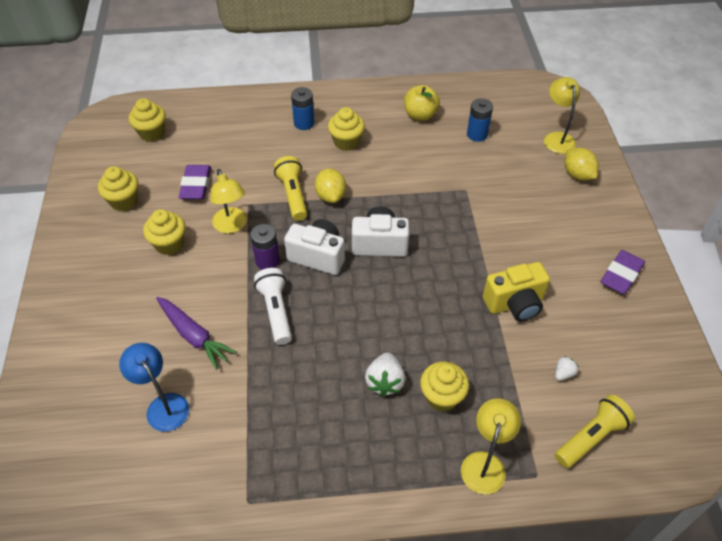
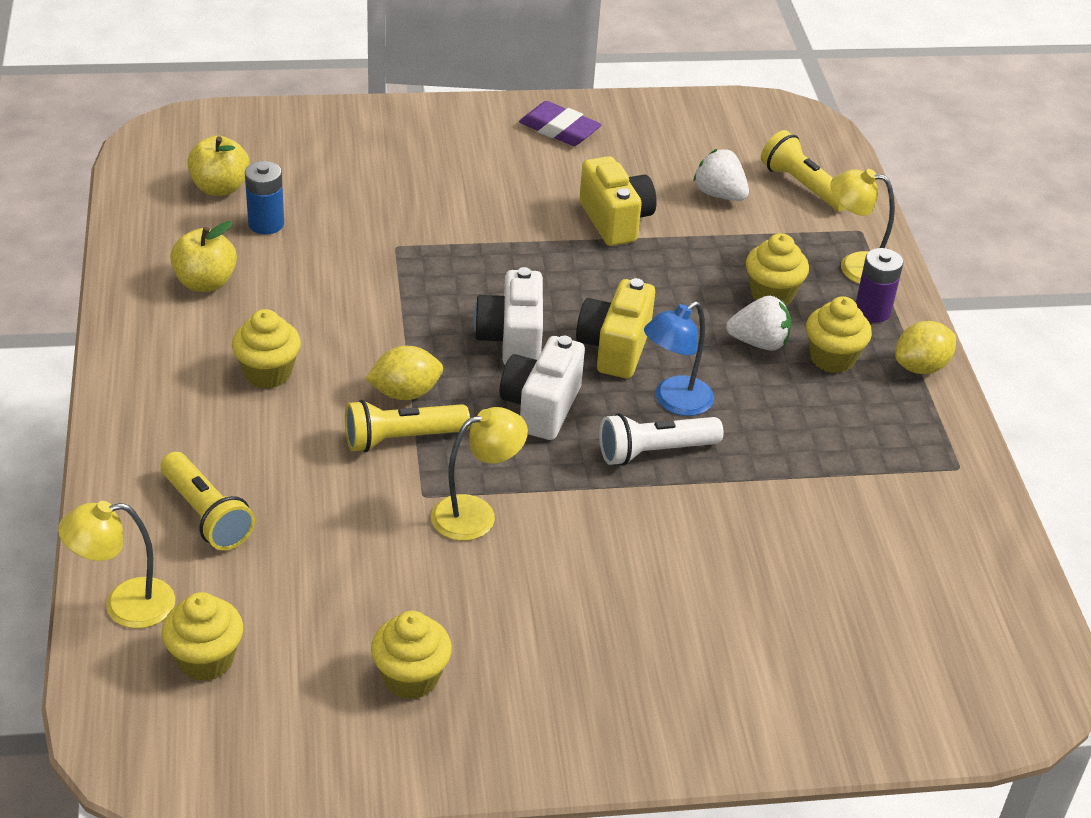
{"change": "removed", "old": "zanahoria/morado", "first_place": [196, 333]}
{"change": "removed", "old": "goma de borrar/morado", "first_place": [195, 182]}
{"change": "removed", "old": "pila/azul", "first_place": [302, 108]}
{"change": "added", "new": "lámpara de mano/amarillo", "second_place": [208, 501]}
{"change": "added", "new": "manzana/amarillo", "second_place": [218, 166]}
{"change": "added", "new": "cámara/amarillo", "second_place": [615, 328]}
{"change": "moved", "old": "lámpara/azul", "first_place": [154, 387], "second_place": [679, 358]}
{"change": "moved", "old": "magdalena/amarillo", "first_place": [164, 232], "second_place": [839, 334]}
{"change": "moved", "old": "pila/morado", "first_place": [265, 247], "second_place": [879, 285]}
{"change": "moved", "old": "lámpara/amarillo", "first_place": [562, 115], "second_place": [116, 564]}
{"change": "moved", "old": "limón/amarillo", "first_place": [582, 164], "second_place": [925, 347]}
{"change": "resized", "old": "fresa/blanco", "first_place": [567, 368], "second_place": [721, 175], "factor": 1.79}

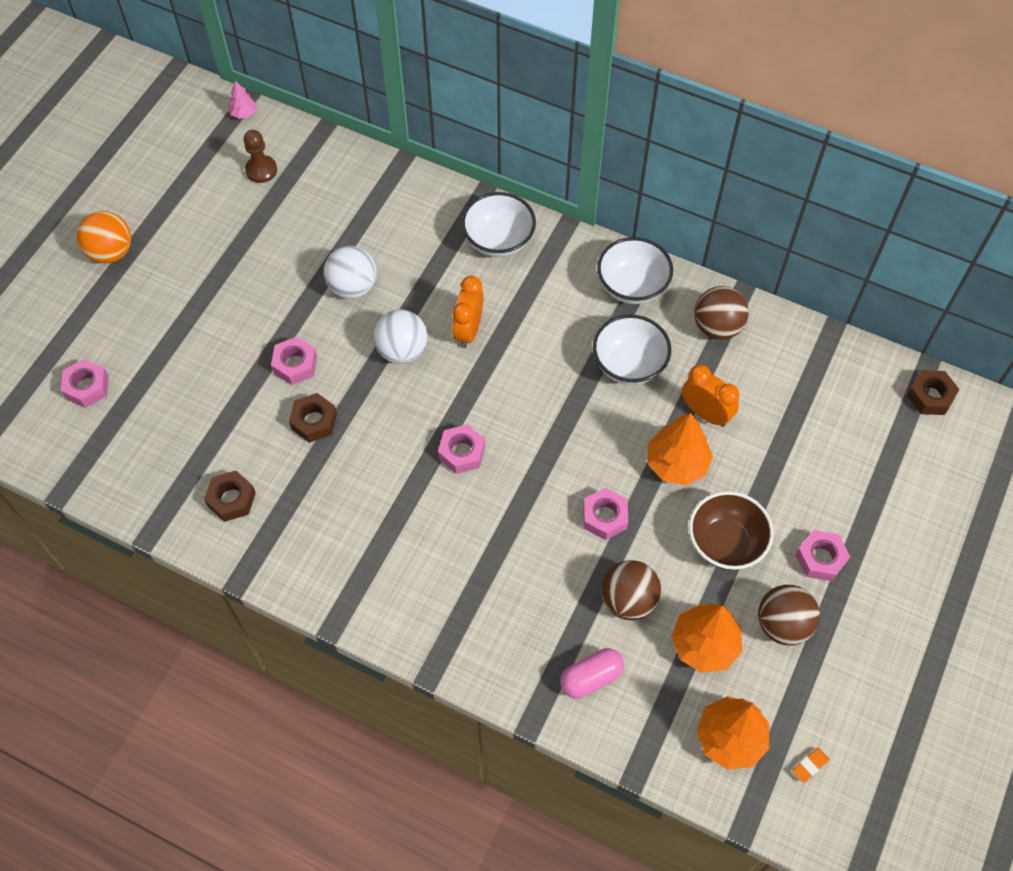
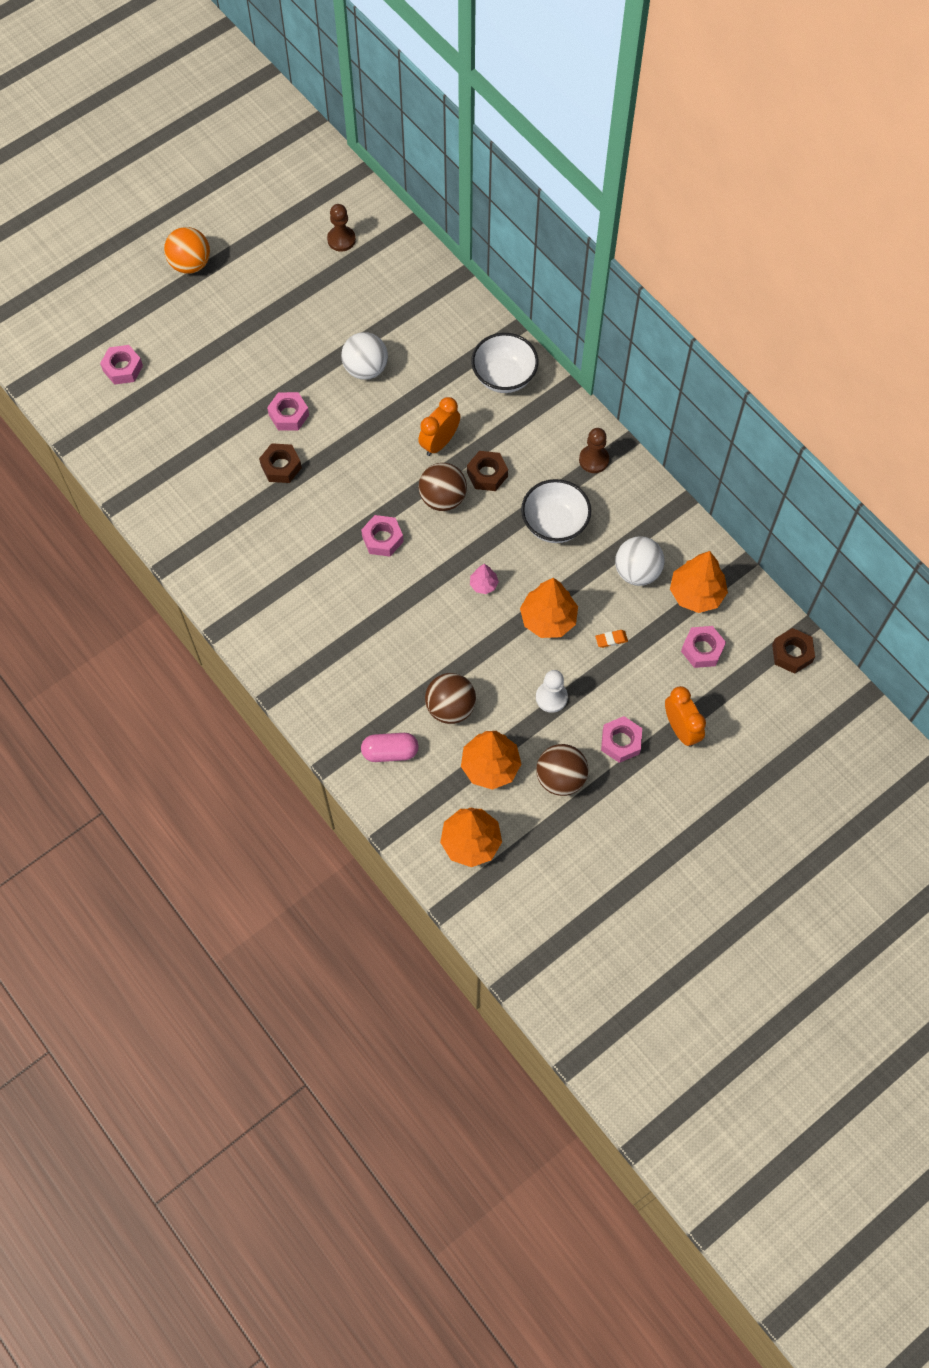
{"change": "added", "new": "árbol/naranja", "second_place": [699, 582]}
{"change": "moved", "old": "tuerca/marrón", "first_place": [230, 496], "second_place": [487, 471]}
{"change": "moved", "old": "árbol/rosa", "first_place": [242, 100], "second_place": [484, 579]}
{"change": "moved", "old": "pelota/blanco", "first_place": [400, 337], "second_place": [639, 561]}
{"change": "moved", "old": "tuerca/rosa", "first_place": [605, 513], "second_place": [703, 647]}
{"change": "moved", "old": "despertador/naranja", "first_place": [710, 396], "second_place": [685, 716]}
{"change": "moved", "old": "pelota/marrón", "first_place": [721, 313], "second_place": [443, 487]}
{"change": "moved", "old": "goma de borrar/naranja", "first_place": [810, 765], "second_place": [611, 639]}
{"change": "replaced", "old": "cuenco/blanco", "new": "peón/marrón", "first_place": [635, 270], "second_place": [594, 450]}
{"change": "replaced", "old": "cuenco/marrón", "new": "peón/blanco", "first_place": [731, 530], "second_place": [552, 691]}

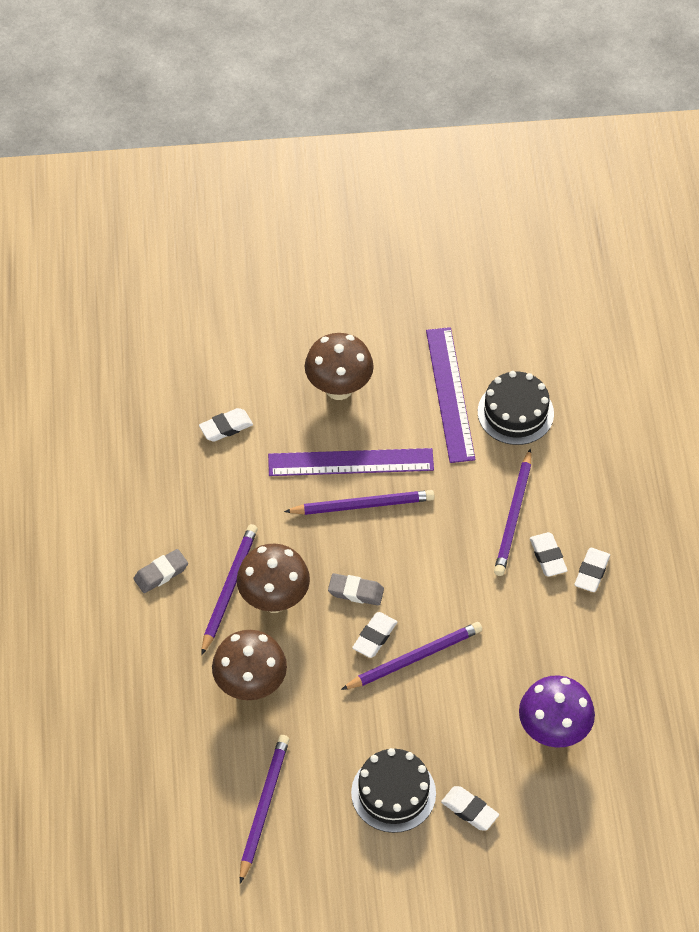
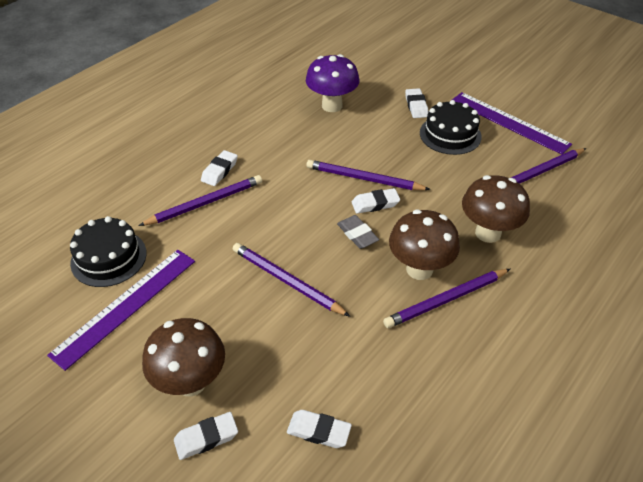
{"change": "removed", "old": "goma de borrar/gris", "first_place": [160, 571]}
{"change": "moved", "old": "regla/morado", "first_place": [351, 462], "second_place": [512, 123]}
{"change": "moved", "old": "goma de borrar/blanco", "first_place": [592, 570], "second_place": [206, 436]}

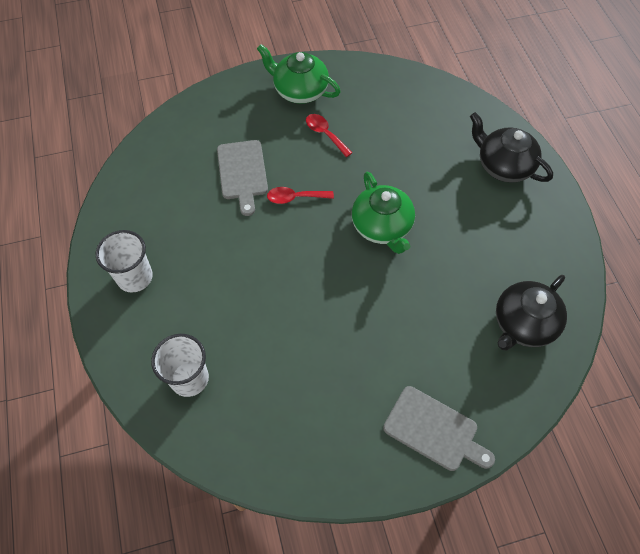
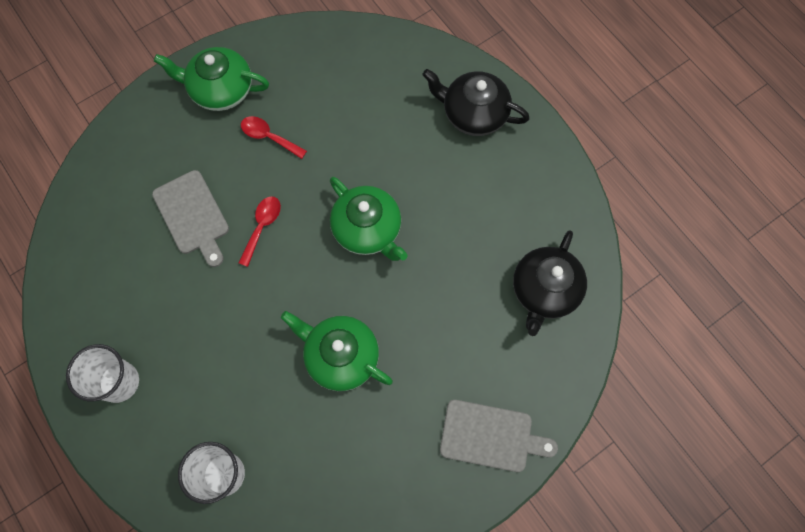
{"change": "added", "new": "tetera/verde", "second_place": [337, 351]}
{"change": "turned", "old": "cuchara/rojo", "first_place": [300, 195], "second_place": [260, 231], "degrees": 135}

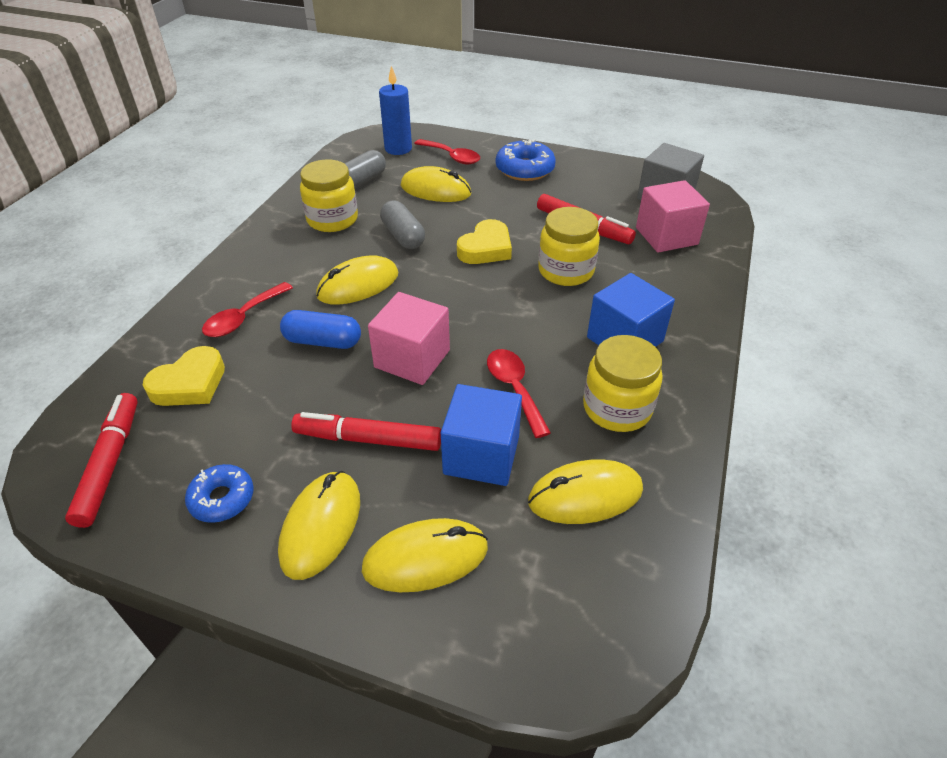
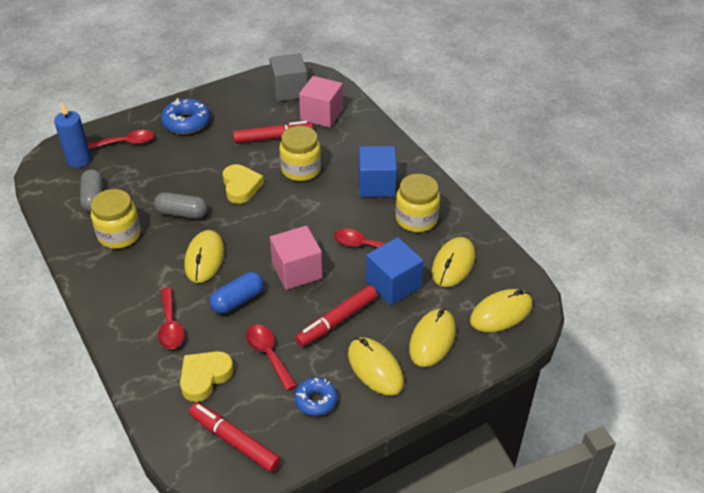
{"change": "added", "new": "cuchara/rojo", "second_place": [271, 358]}
{"change": "moved", "old": "ratón/amarillo", "first_place": [436, 184], "second_place": [501, 310]}
{"change": "turned", "old": "corazón/amarillo", "first_place": [184, 376], "second_place": [207, 376], "degrees": -135}

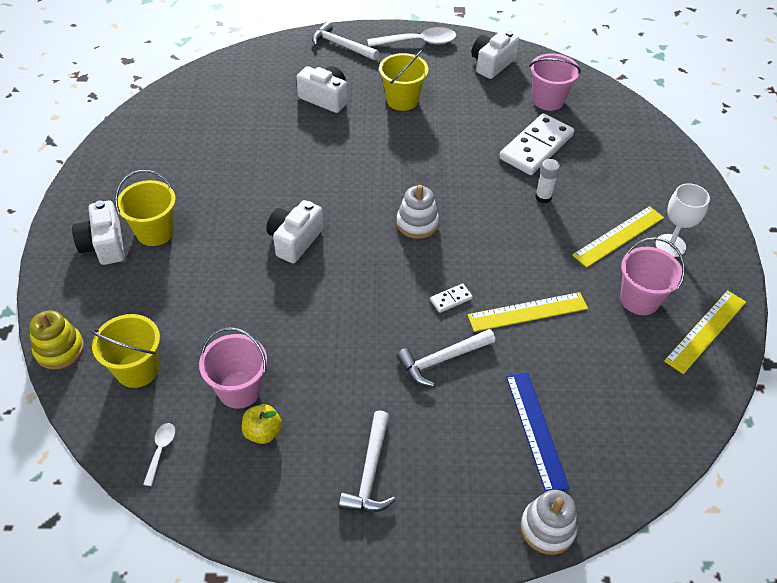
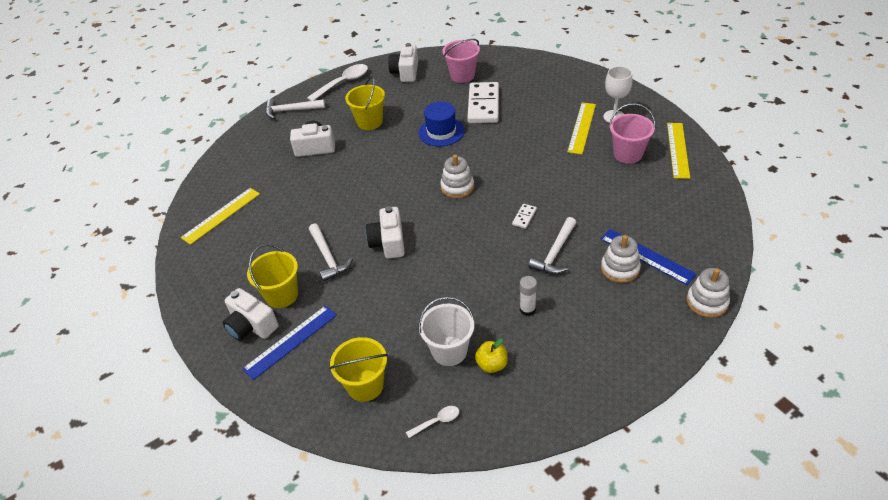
{"change": "removed", "old": "juguete apilable/amarillo", "first_place": [56, 340]}
{"change": "added", "new": "regla/azul", "second_place": [289, 342]}
{"change": "added", "new": "sombrero/azul", "second_place": [441, 124]}
{"change": "added", "new": "juguete apilable/blanco", "second_place": [621, 259]}
{"change": "moved", "old": "martillo/blanco", "first_place": [367, 461], "second_place": [331, 253]}
{"change": "moved", "old": "regla/amarillo", "first_place": [528, 312], "second_place": [220, 216]}
{"change": "moved", "old": "barra de pegamento/blanco", "first_place": [547, 181], "second_place": [528, 296]}
{"change": "recoloured", "old": "balde/rosa", "new": "balde/blanco", "first_place": [233, 368], "second_place": [446, 331]}
{"change": "turned", "old": "cuchara/blanco", "first_place": [159, 454], "second_place": [432, 422], "degrees": 90}

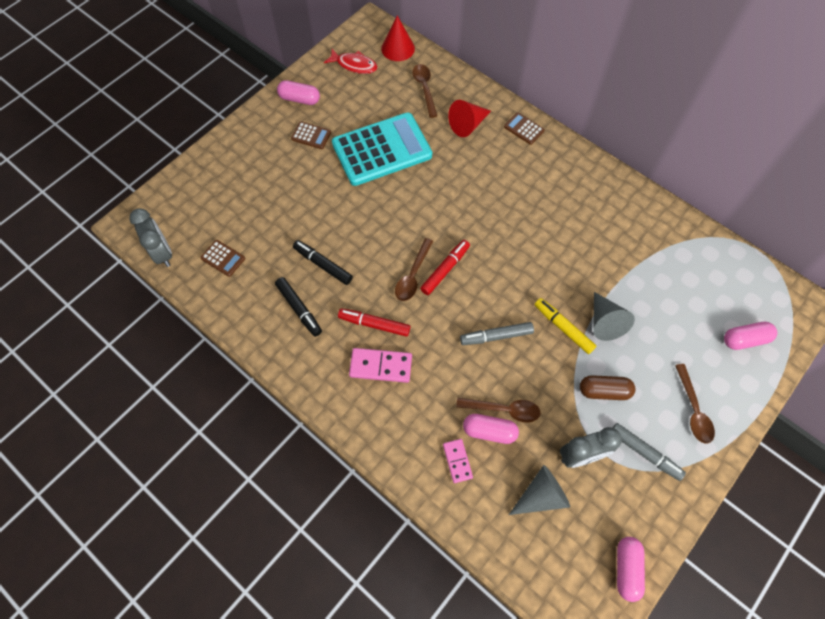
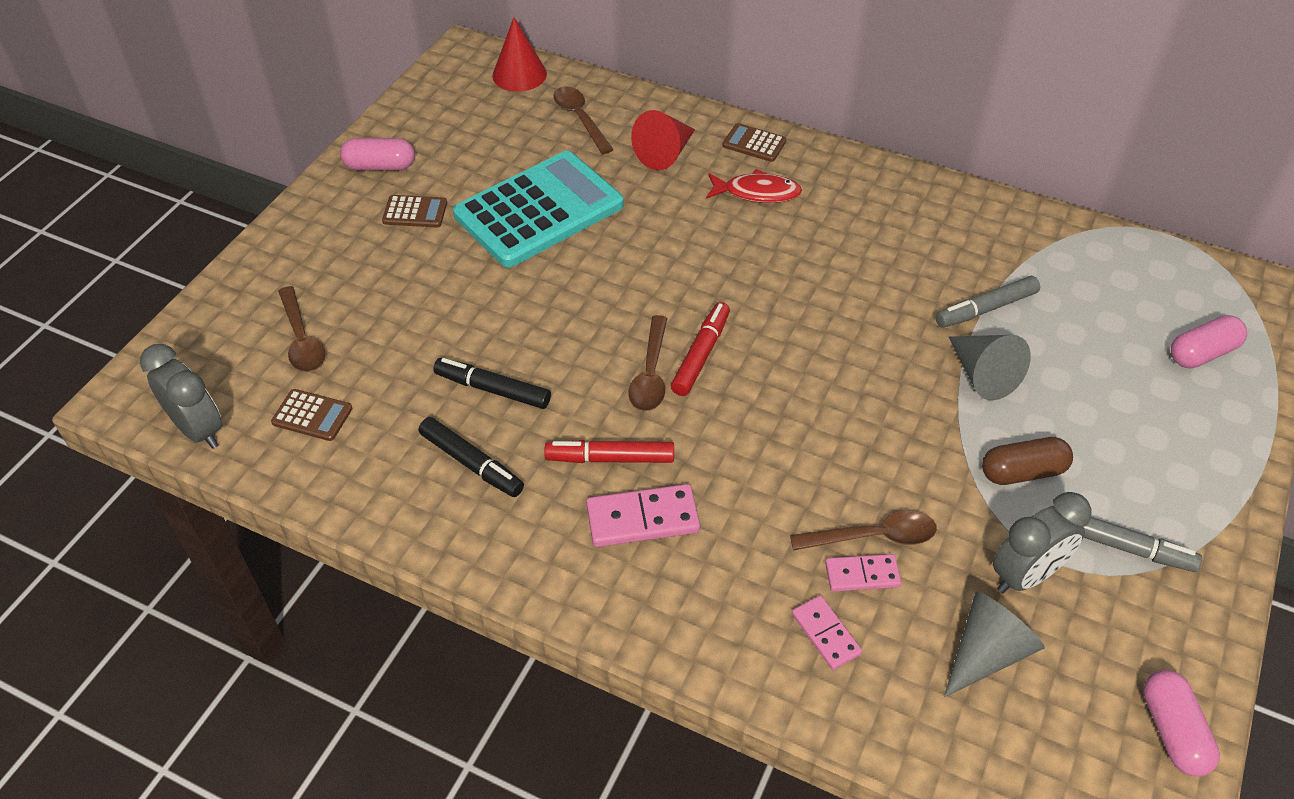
{"change": "removed", "old": "rotulador/amarillo", "first_place": [565, 326]}
{"change": "moved", "old": "pez/rojo", "first_place": [351, 61], "second_place": [754, 186]}
{"change": "moved", "old": "rotulador/gris", "first_place": [497, 333], "second_place": [988, 302]}
{"change": "moved", "old": "cuchara/marrón", "first_place": [695, 404], "second_place": [301, 329]}
{"change": "replaced", "old": "cápsula/rosa", "new": "ficha de dominó/rosa", "first_place": [491, 429], "second_place": [863, 573]}

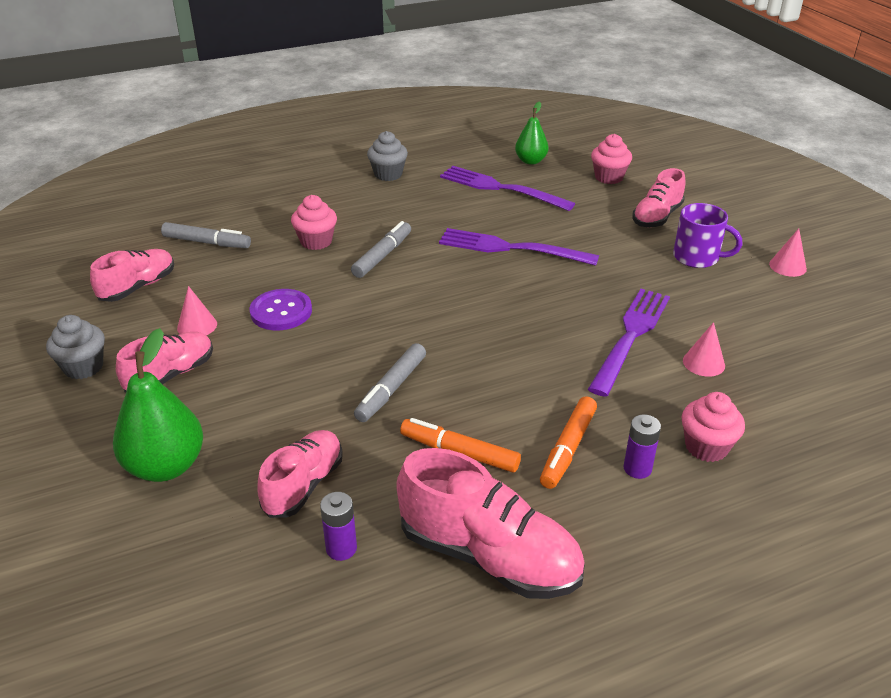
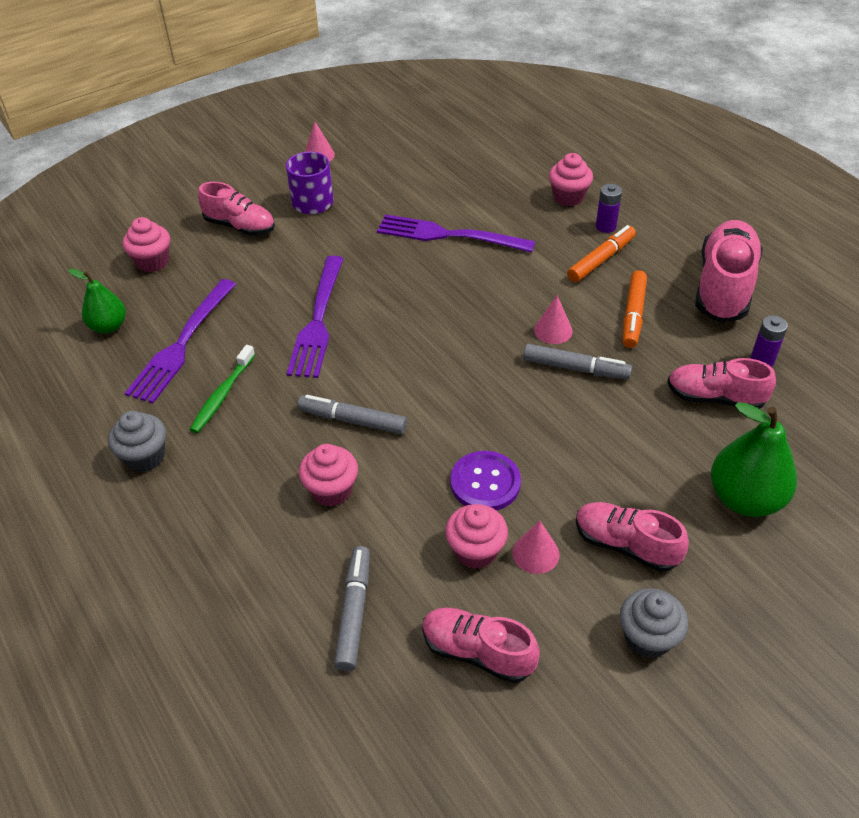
{"change": "added", "new": "cepillo de dientes/verde", "second_place": [222, 389]}
{"change": "added", "new": "magdalena/rosa", "second_place": [476, 536]}
{"change": "moved", "old": "cono/rosa", "first_place": [704, 349], "second_place": [553, 319]}
{"change": "turned", "old": "rotulador/naranja", "first_place": [568, 442], "second_place": [601, 253], "degrees": -60}

